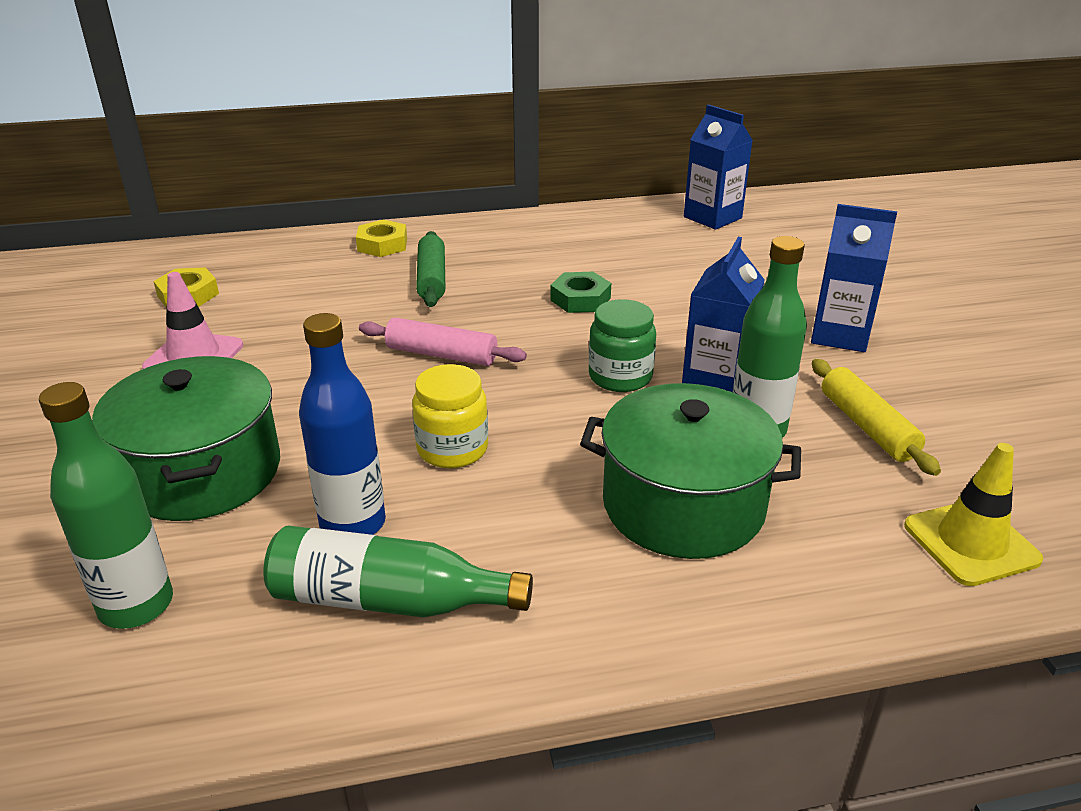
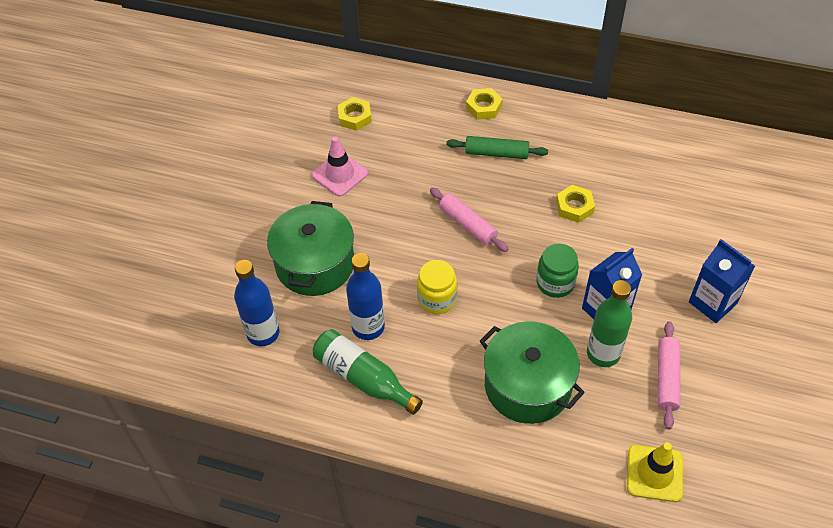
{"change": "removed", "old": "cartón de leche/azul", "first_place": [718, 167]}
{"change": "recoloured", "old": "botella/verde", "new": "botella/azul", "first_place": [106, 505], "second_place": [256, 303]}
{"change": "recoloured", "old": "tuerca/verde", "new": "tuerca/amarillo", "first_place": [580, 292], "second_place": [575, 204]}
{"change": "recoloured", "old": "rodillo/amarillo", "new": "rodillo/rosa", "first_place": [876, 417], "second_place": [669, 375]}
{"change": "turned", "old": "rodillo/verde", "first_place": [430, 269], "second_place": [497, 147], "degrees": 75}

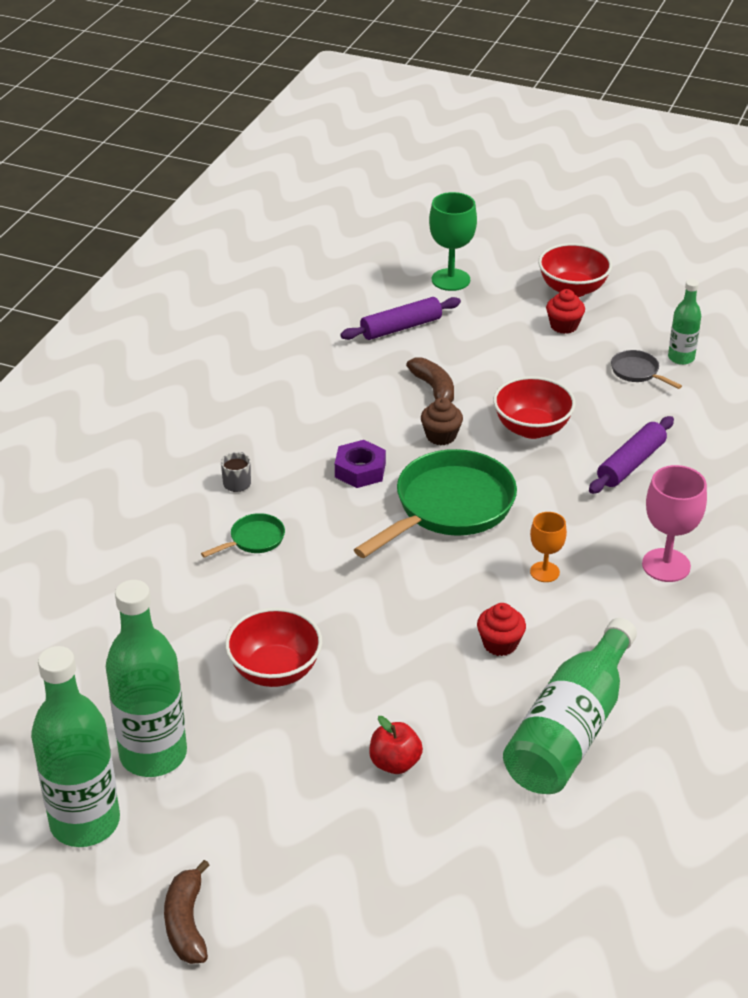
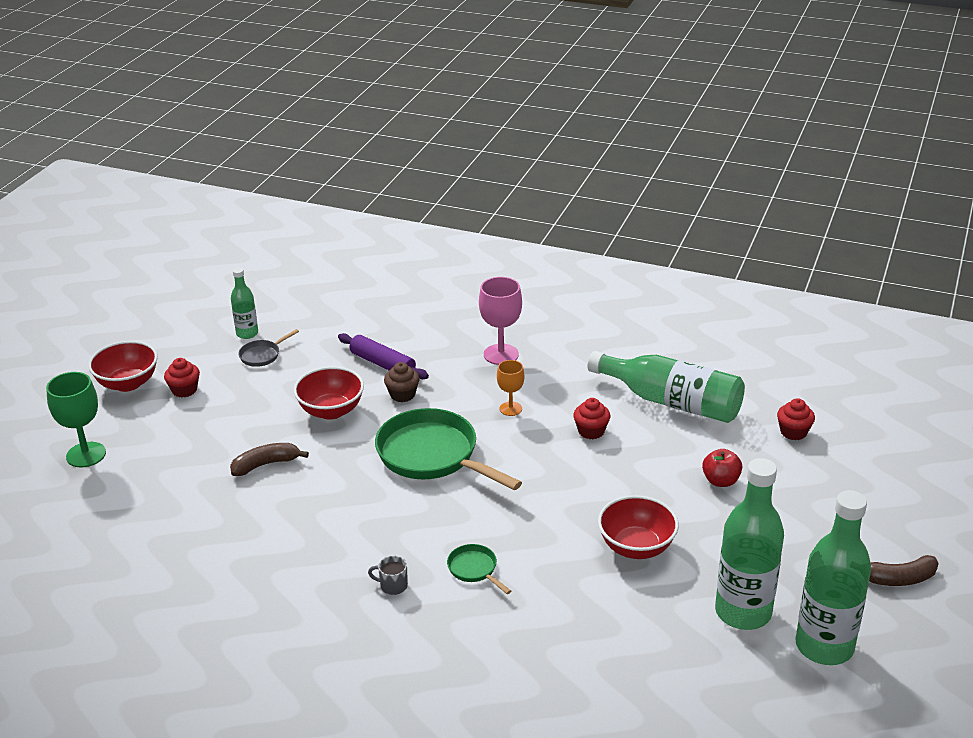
{"change": "removed", "old": "tuerca/morado", "first_place": [360, 464]}
{"change": "removed", "old": "rodillo/morado", "first_place": [400, 318]}
{"change": "added", "new": "magdalena/rojo", "second_place": [796, 419]}
{"change": "moved", "old": "magdalena/marrón", "first_place": [442, 421], "second_place": [402, 382]}

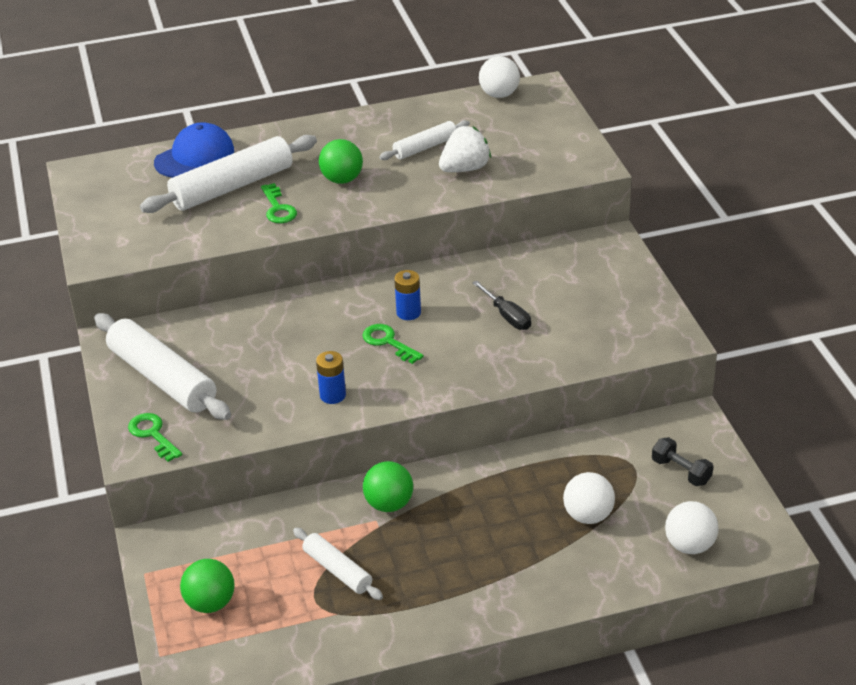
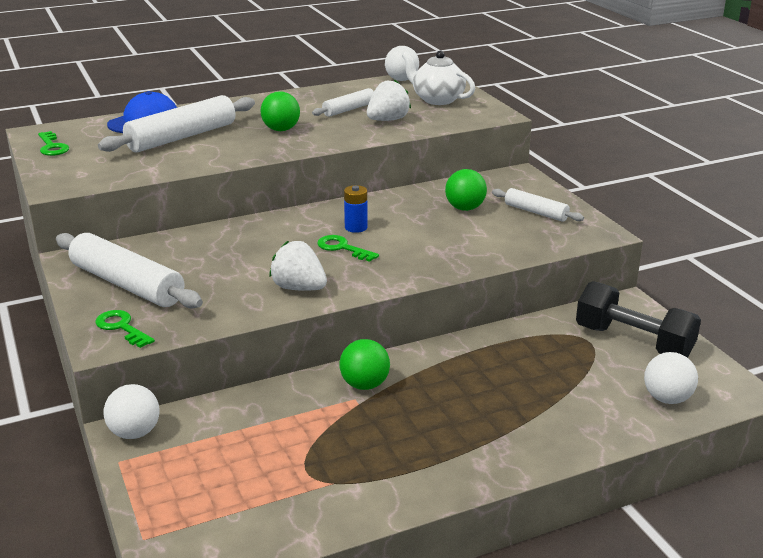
{"change": "removed", "old": "destornillador/negro", "first_place": [501, 305]}
{"change": "added", "new": "tetera/blanco", "second_place": [438, 78]}
{"change": "moved", "old": "pelota/verde", "first_place": [207, 586], "second_place": [466, 190]}
{"change": "moved", "old": "llave/verde", "first_place": [279, 203], "second_place": [53, 143]}
{"change": "moved", "old": "rodillo/blanco", "first_place": [338, 564], "second_place": [538, 205]}
{"change": "moved", "old": "pelota/blanco", "first_place": [589, 498], "second_place": [132, 411]}
{"change": "replaced", "old": "pila/azul", "new": "fresa/blanco", "first_place": [331, 377], "second_place": [298, 266]}
{"change": "resized", "old": "mancuerna/negro", "first_place": [682, 461], "second_place": [638, 319], "factor": 1.98}

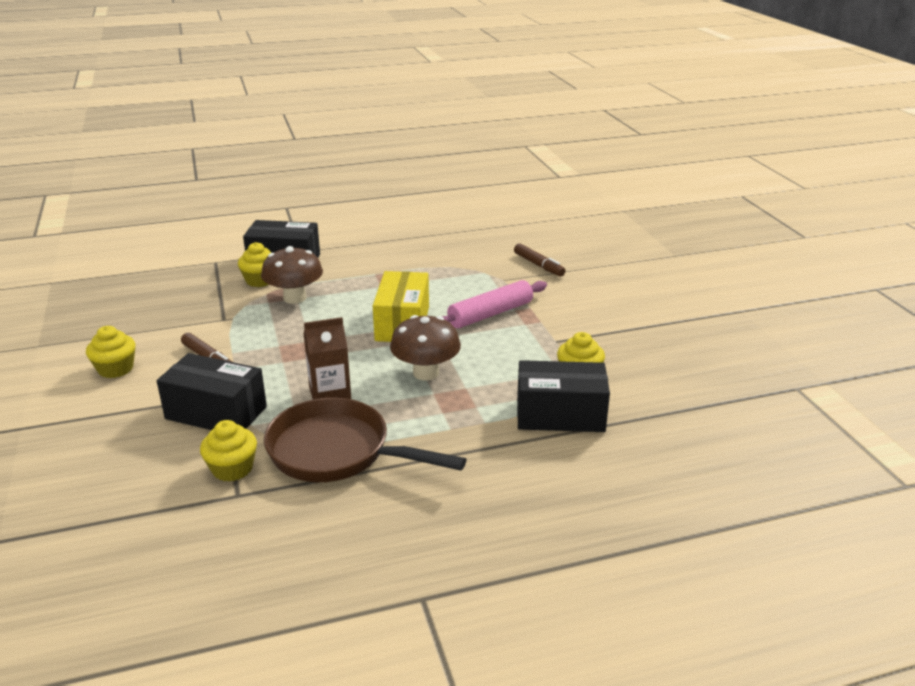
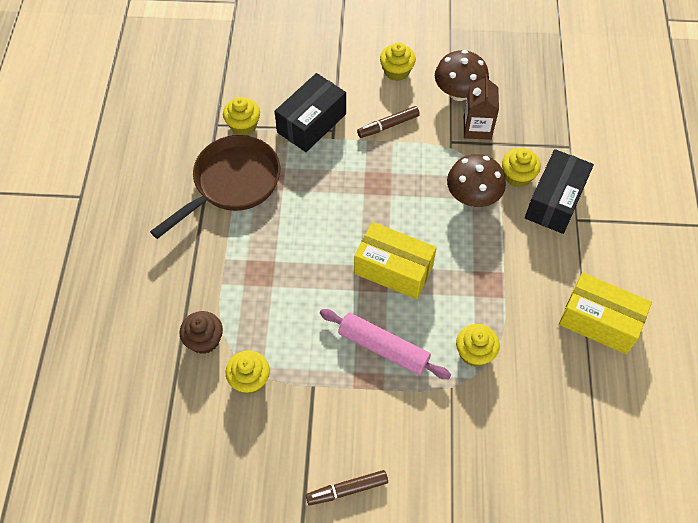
{"change": "added", "new": "magdalena/amarillo", "second_place": [478, 345]}
{"change": "added", "new": "caja/amarillo", "second_place": [605, 313]}
{"change": "moved", "old": "cartón de leche/marrón", "first_place": [327, 358], "second_place": [481, 107]}
{"change": "moved", "old": "seta/marrón", "first_place": [425, 347], "second_place": [462, 75]}
{"change": "moved", "old": "rotulador/marrón", "first_place": [540, 260], "second_place": [347, 487]}
{"change": "replaced", "old": "caja/negro", "new": "magdalena/marrón", "first_place": [563, 396], "second_place": [201, 332]}
{"change": "turned", "old": "rodillo/rosa", "first_place": [494, 304], "second_place": [385, 344], "degrees": -45}

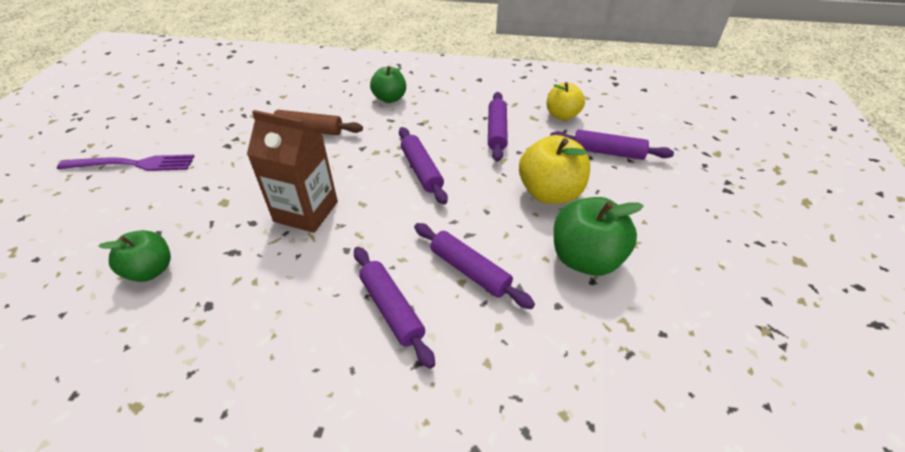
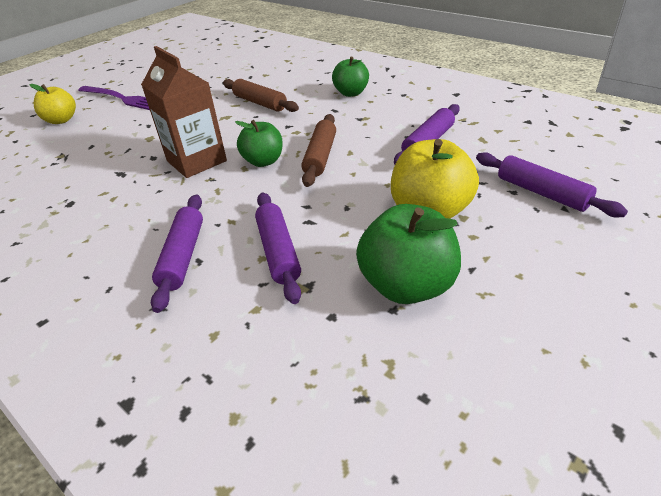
{"change": "moved", "old": "manzana/verde", "first_place": [135, 256], "second_place": [259, 143]}
{"change": "moved", "old": "manzana/amarillo", "first_place": [566, 101], "second_place": [53, 104]}
{"change": "recoloured", "old": "rodillo/morado", "new": "rodillo/marrón", "first_place": [423, 166], "second_place": [318, 150]}

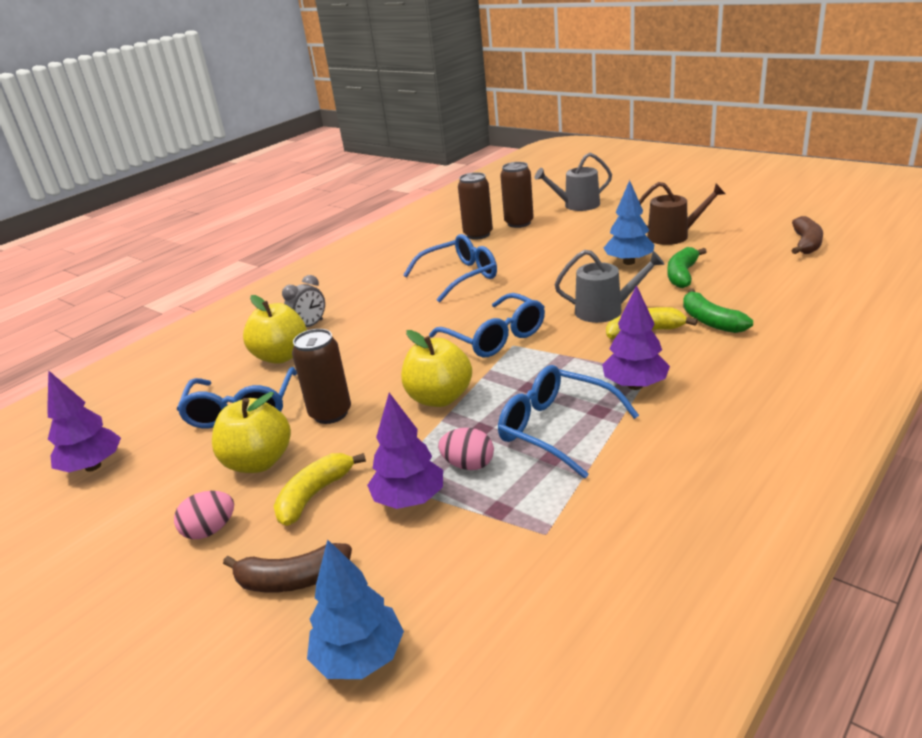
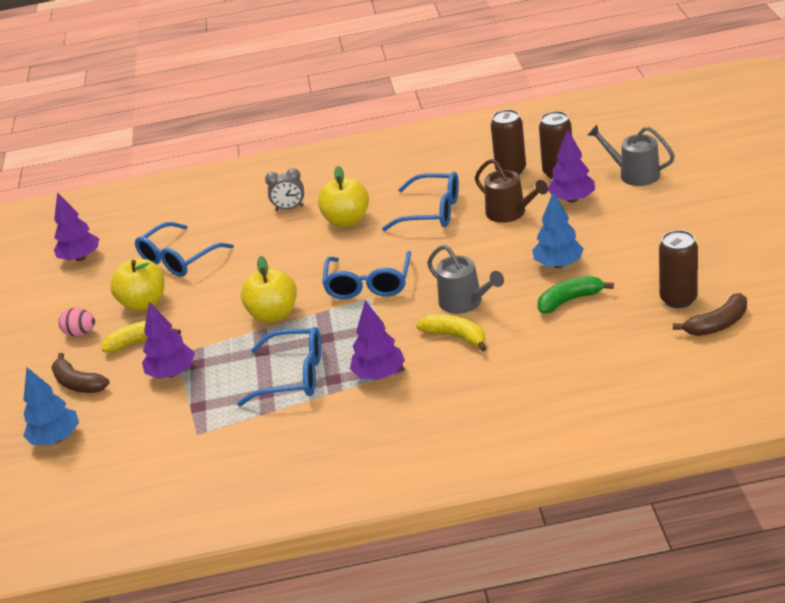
{"change": "removed", "old": "huevo/rosa", "first_place": [466, 449]}
{"change": "removed", "old": "plátano/verde", "first_place": [718, 310]}
{"change": "added", "new": "árbol/morado", "second_place": [571, 166]}
{"change": "moved", "old": "manzana/amarillo", "first_place": [275, 329], "second_place": [343, 196]}
{"change": "moved", "old": "lata/marrón", "first_place": [321, 376], "second_place": [678, 269]}
{"change": "moved", "old": "regadera/marrón", "first_place": [682, 213], "second_place": [511, 191]}
{"change": "turned", "old": "gafas/azul", "first_place": [568, 422], "second_place": [279, 366], "degrees": 105}

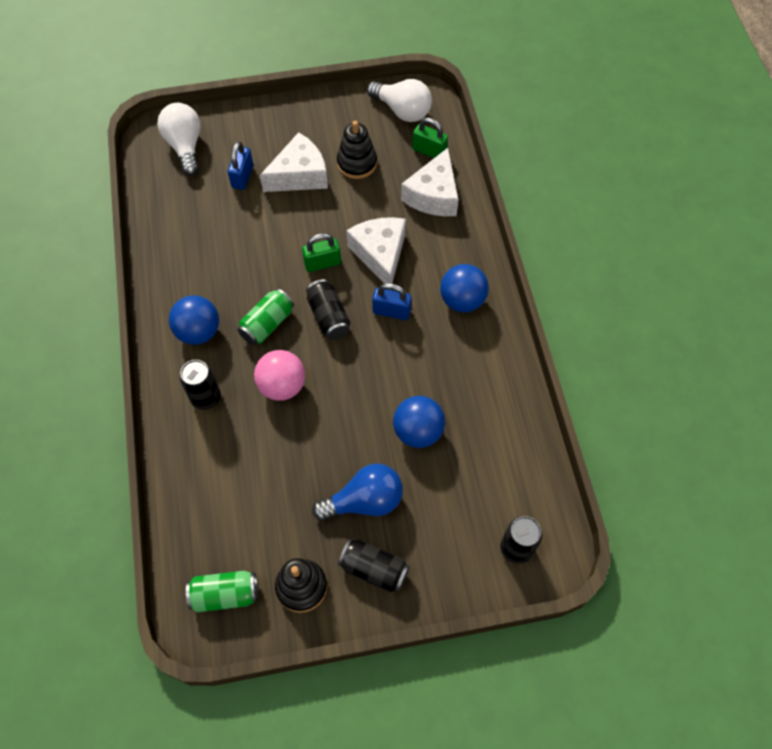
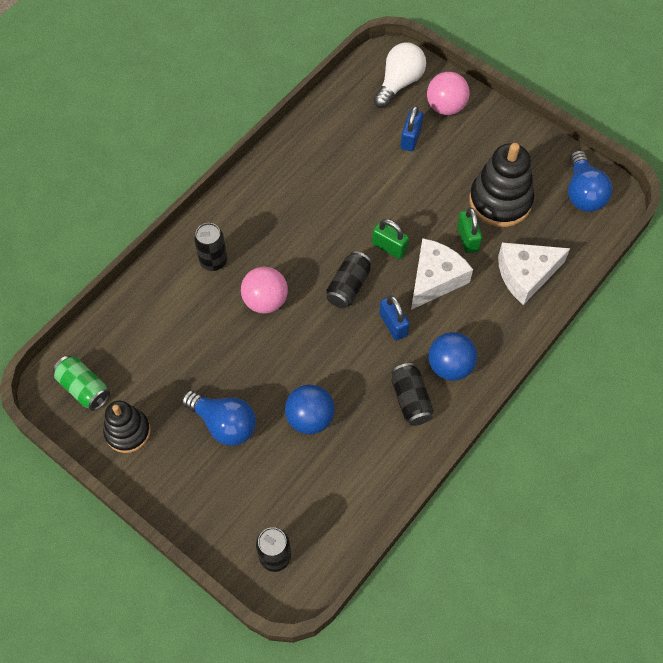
{"change": "removed", "old": "pelota/azul", "first_place": [194, 320]}
{"change": "removed", "old": "lata/verde", "first_place": [265, 316]}
{"change": "removed", "old": "queso/blanco", "first_place": [294, 162]}
{"change": "added", "new": "pelota/rosa", "second_place": [448, 93]}
{"change": "moved", "old": "lata/negro", "first_place": [374, 566], "second_place": [412, 394]}
{"change": "moved", "old": "candado/verde", "first_place": [430, 137], "second_place": [469, 230]}
{"change": "recoloured", "old": "bombilla/blanco", "new": "bombilla/azul", "first_place": [399, 100], "second_place": [590, 181]}
{"change": "turned", "old": "candado/azul", "first_place": [240, 165], "second_place": [412, 128], "degrees": -45}
{"change": "resized", "old": "juguete apilable/negro", "first_place": [357, 150], "second_place": [501, 185], "factor": 1.55}

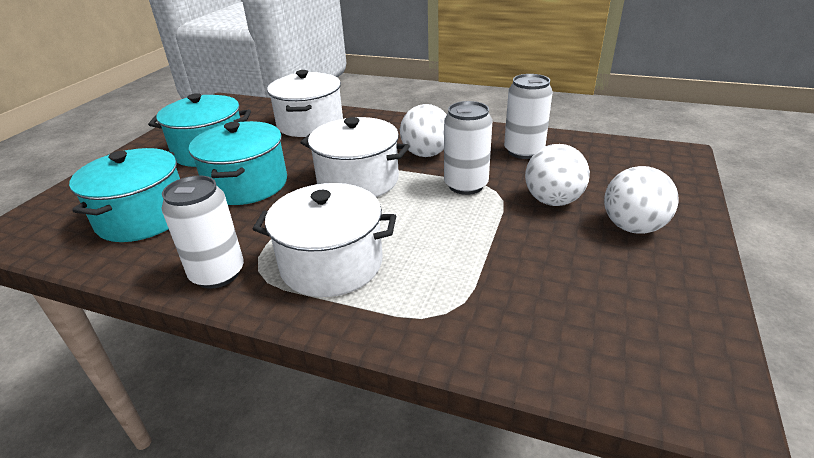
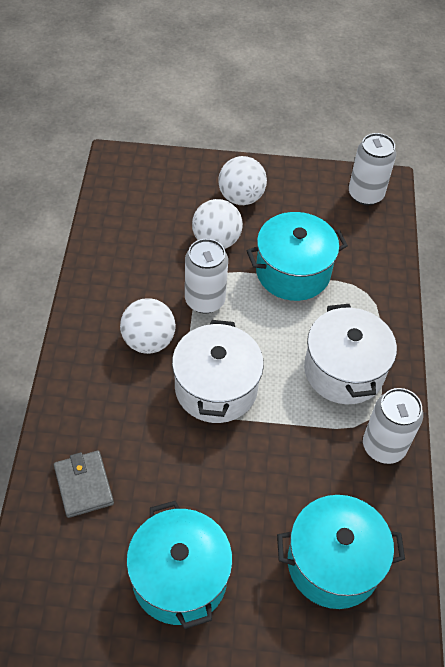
{"change": "moved", "old": "olla/turquesa", "first_place": [238, 163], "second_place": [297, 256]}
{"change": "moved", "old": "lata/blanco", "first_place": [528, 116], "second_place": [372, 169]}
{"change": "replaced", "old": "olla/blanco", "new": "cartera/gris", "first_place": [305, 103], "second_place": [84, 484]}

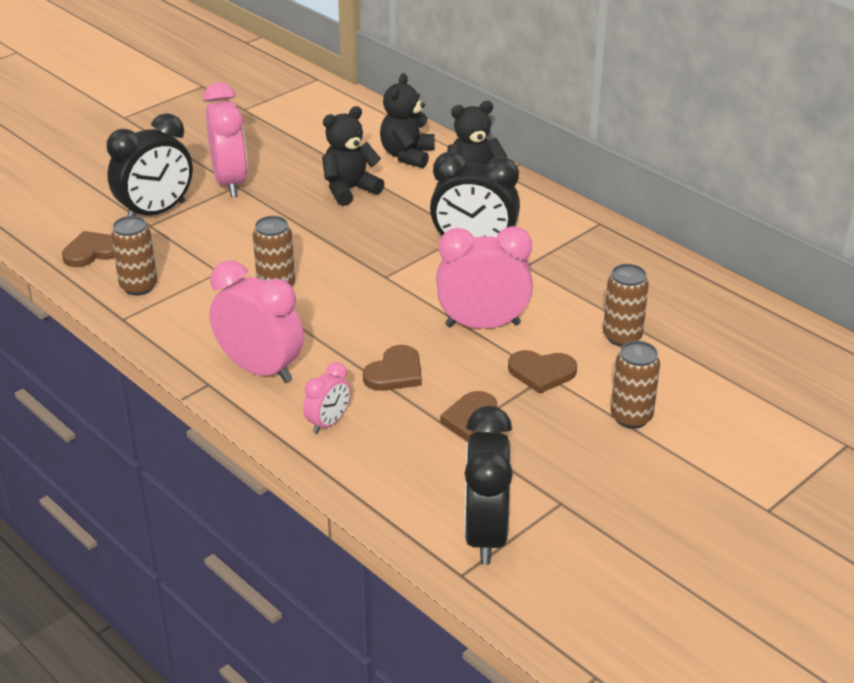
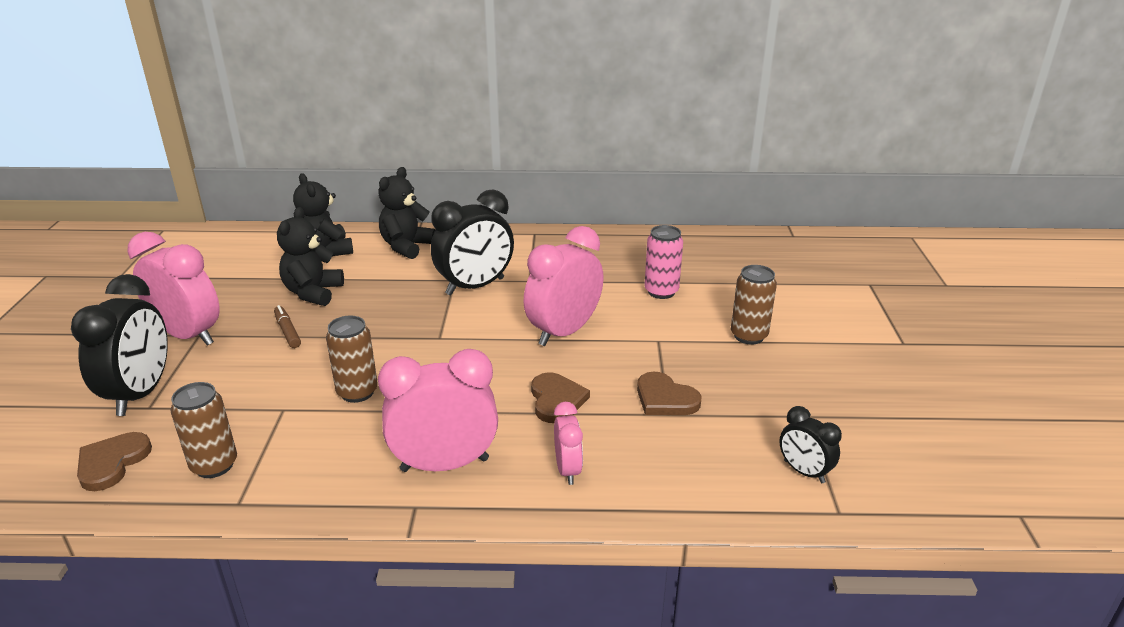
{"change": "removed", "old": "corazón/marrón", "first_place": [542, 372]}
{"change": "added", "new": "rotulador/marrón", "second_place": [287, 326]}
{"change": "recoloured", "old": "lata/marrón", "new": "lata/rosa", "first_place": [626, 305], "second_place": [664, 262]}
{"change": "resized", "old": "despertador/negro", "first_place": [488, 485], "second_place": [810, 444], "factor": 0.53}

